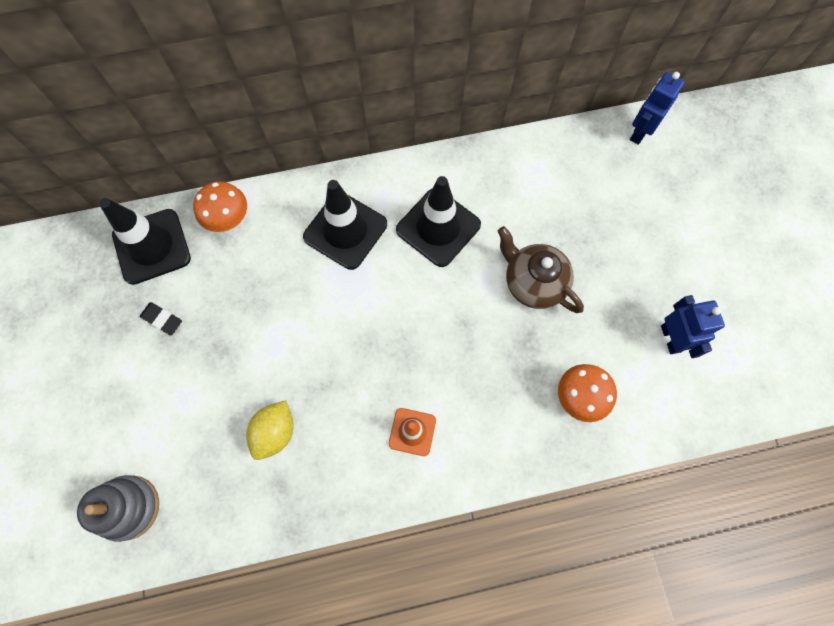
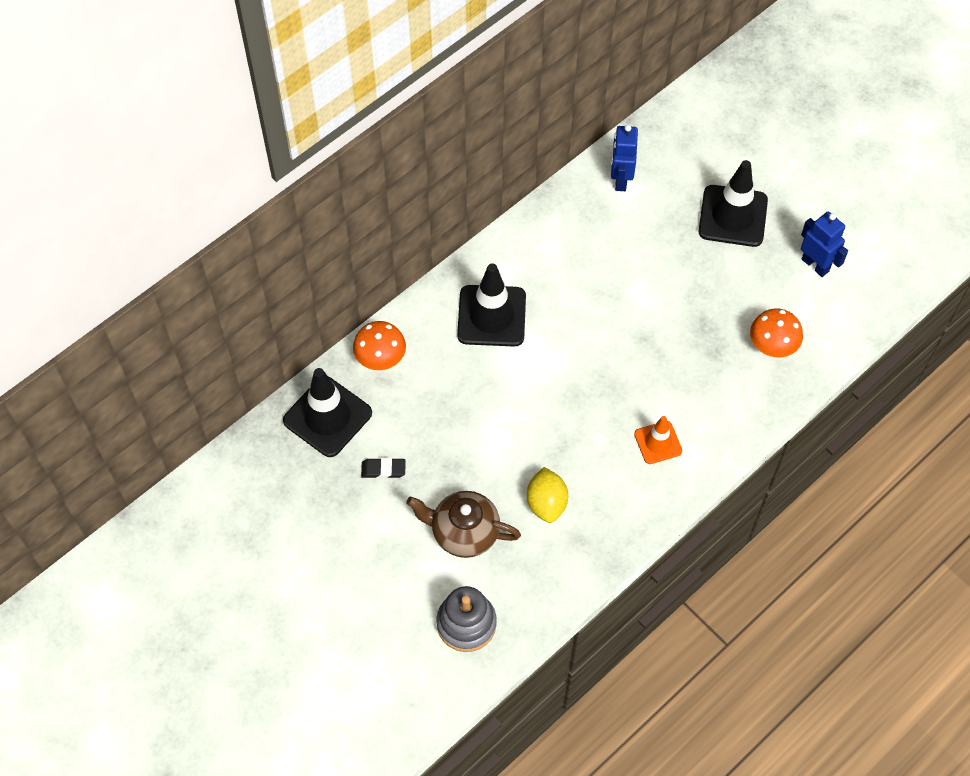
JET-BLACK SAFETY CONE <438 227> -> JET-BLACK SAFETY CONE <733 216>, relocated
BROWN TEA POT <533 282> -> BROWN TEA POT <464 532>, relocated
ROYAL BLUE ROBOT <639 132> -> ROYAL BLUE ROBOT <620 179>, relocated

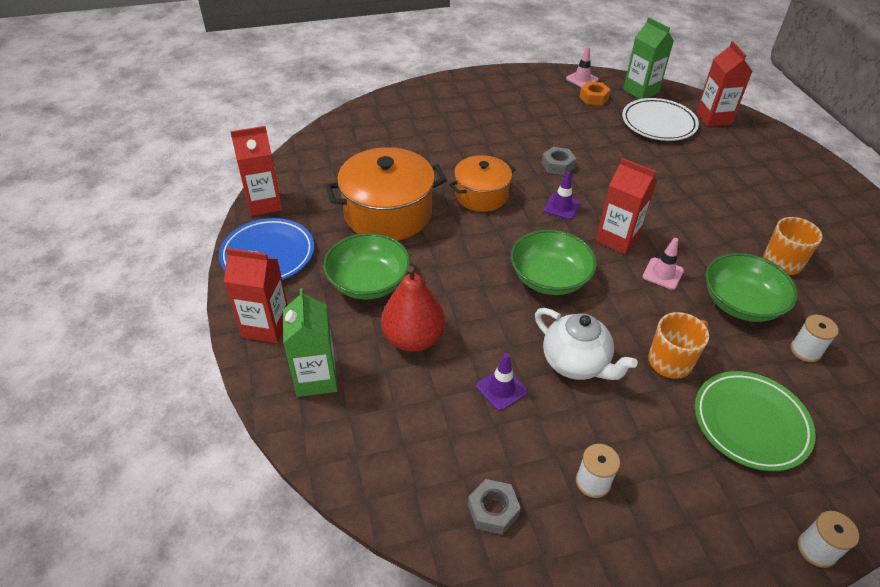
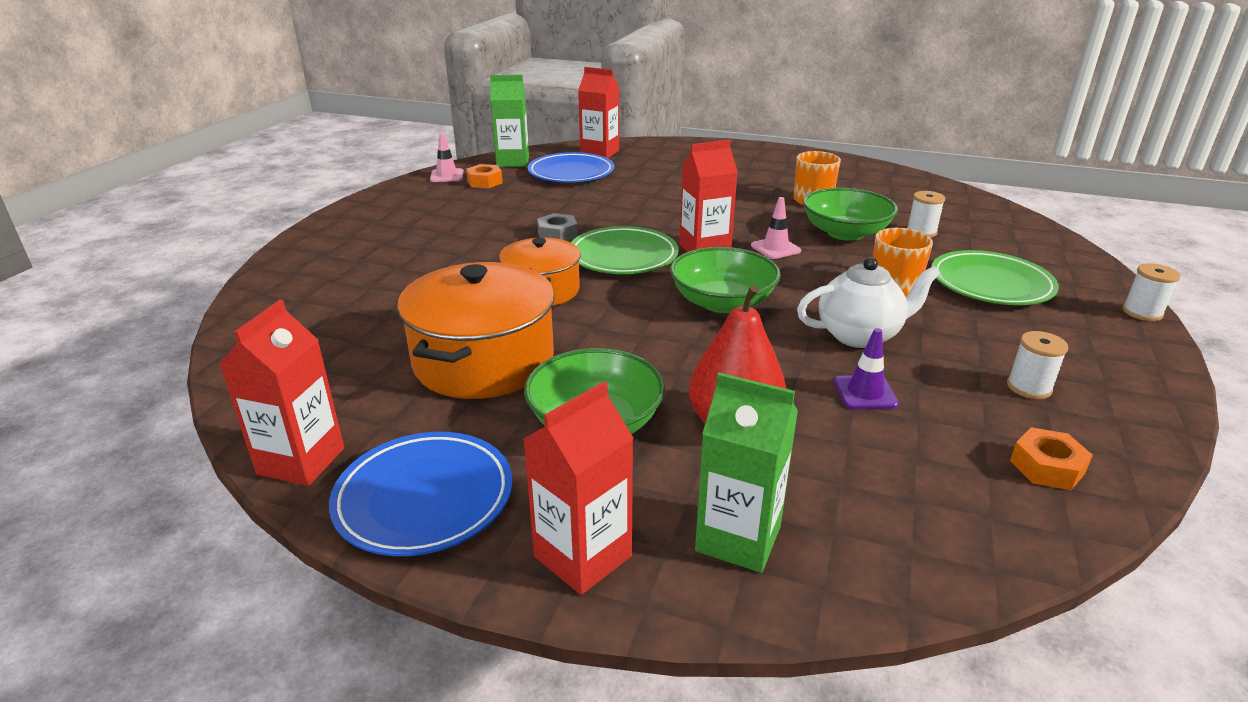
ASH-GREY HEX NUT <493 510> -> ORANGE-COLOURED HEX NUT <1047 467>
ROYAL PURPLE SAFETY CONE <561 207> -> EMERALD PLATE <623 256>
PURE WHITE PLATE <658 123> -> ROYAL BLUE PLATE <571 173>

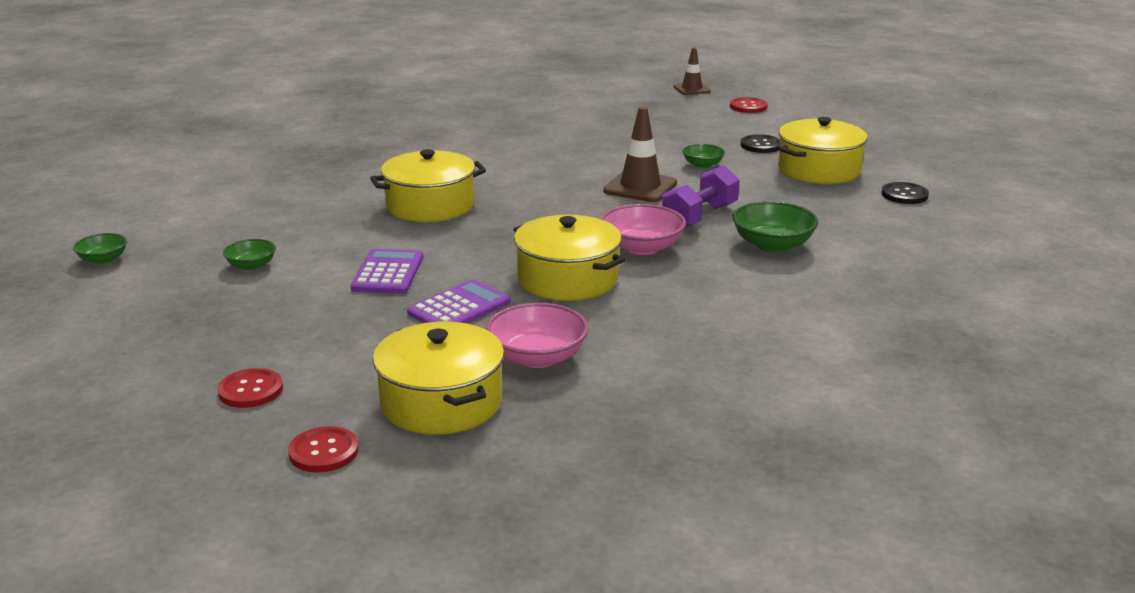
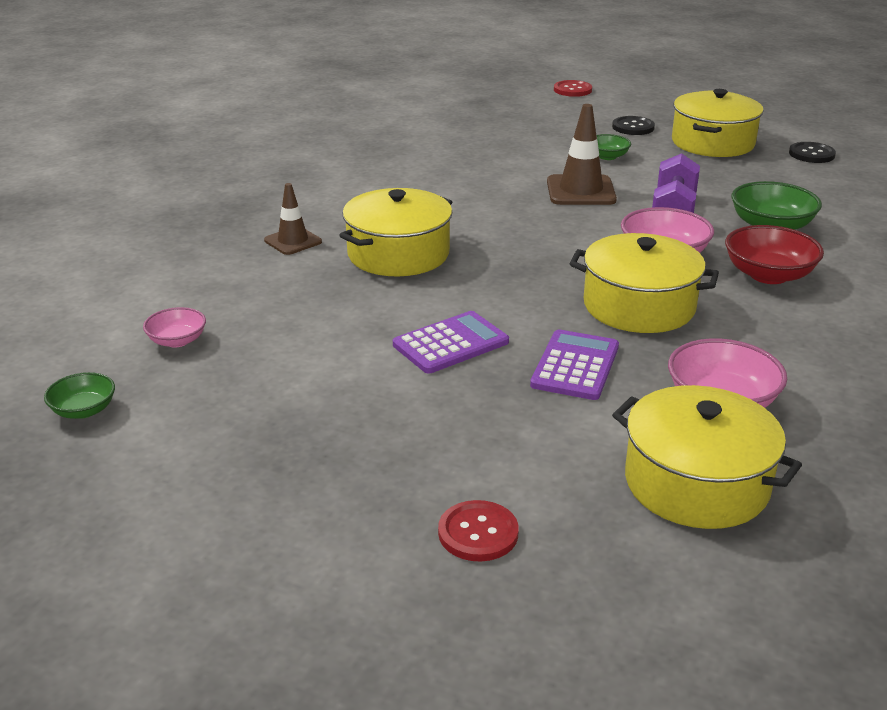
EMERALD SERVING BOWL <251 265> -> none
RED SEWING BUTTON <324 451> -> none
ROYAL PURPLE POCKET CALCULATOR <388 273> -> ROYAL PURPLE POCKET CALCULATOR <450 343>, 75 degrees clockwise
BROWN SAFETY CONE <692 89> -> BROWN SAFETY CONE <293 241>, relocated
none -> ROSY SERVING BOWL <177 341>
none -> RED SERVING BOWL <768 275>

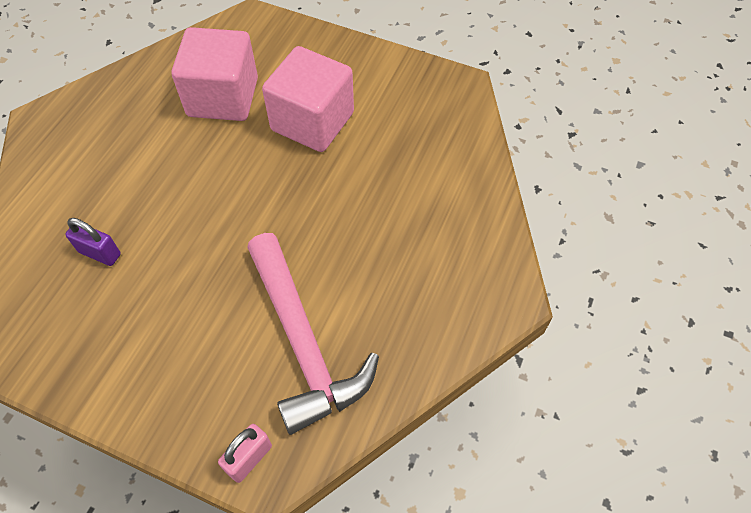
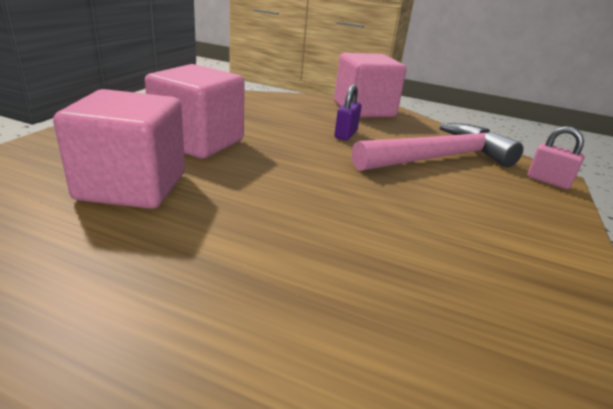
ROYAL PURPLE LOCK <100 253> -> ROYAL PURPLE LOCK <345 134>, relocated
none -> ROSY CUBE <364 110>

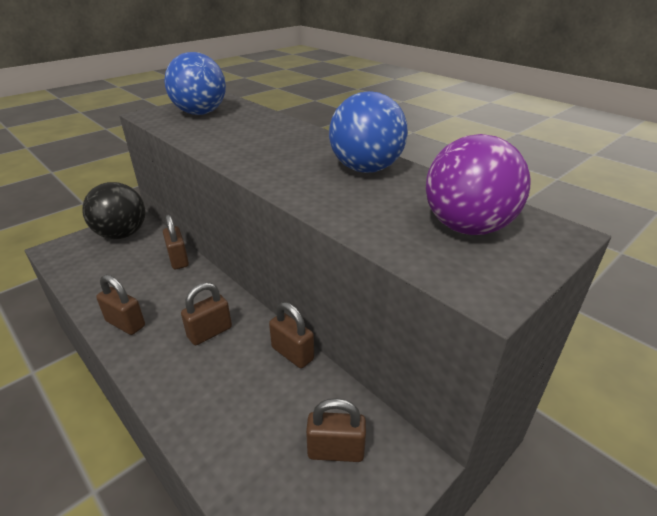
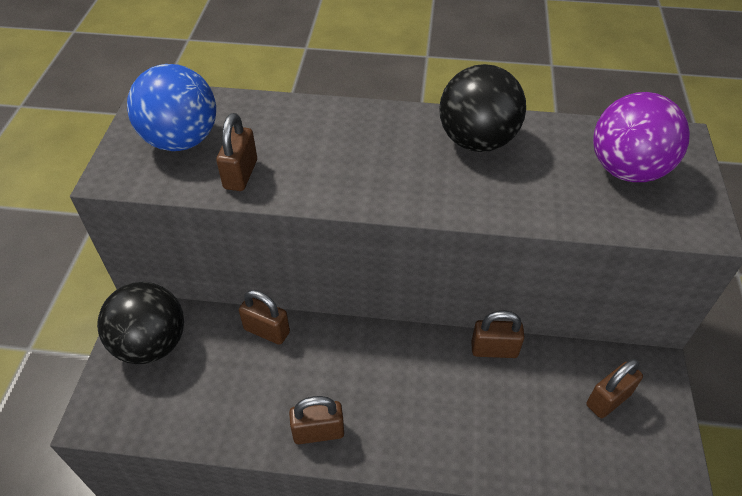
BROWN LOCK <210 332> -> BROWN LOCK <241 174>, relocated
ROYAL BLUE BALL <366 169> -> JET-BLACK BALL <477 141>

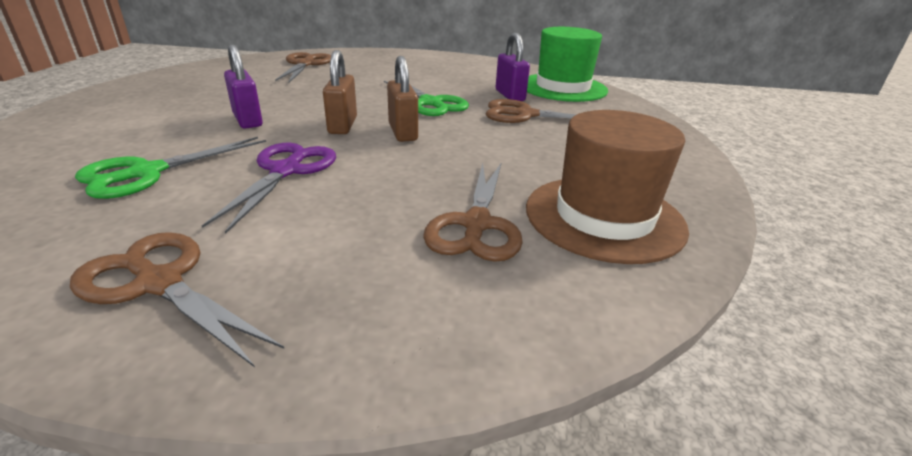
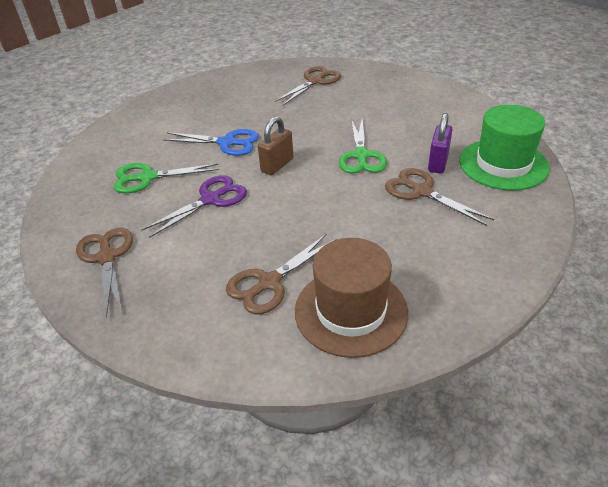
ROYAL PURPLE LOCK <247 120> -> ROYAL BLUE SCISSORS <227 143>
BROWN LOCK <403 132> -> none

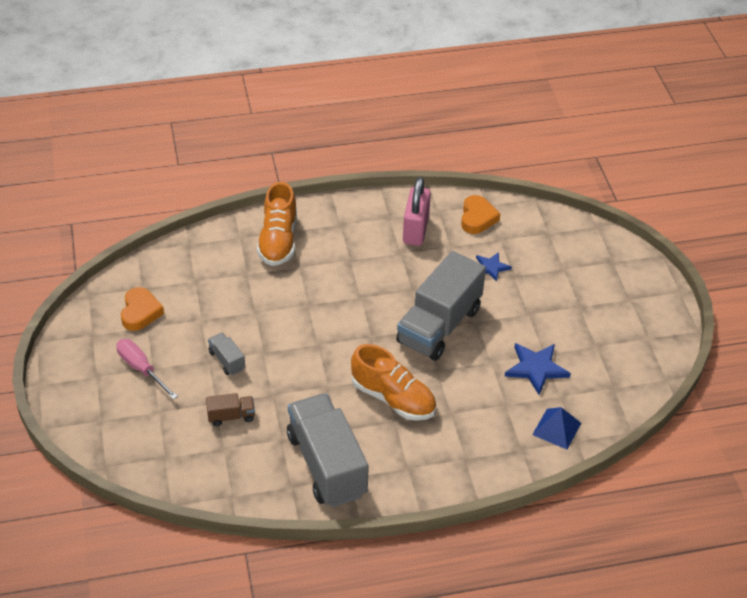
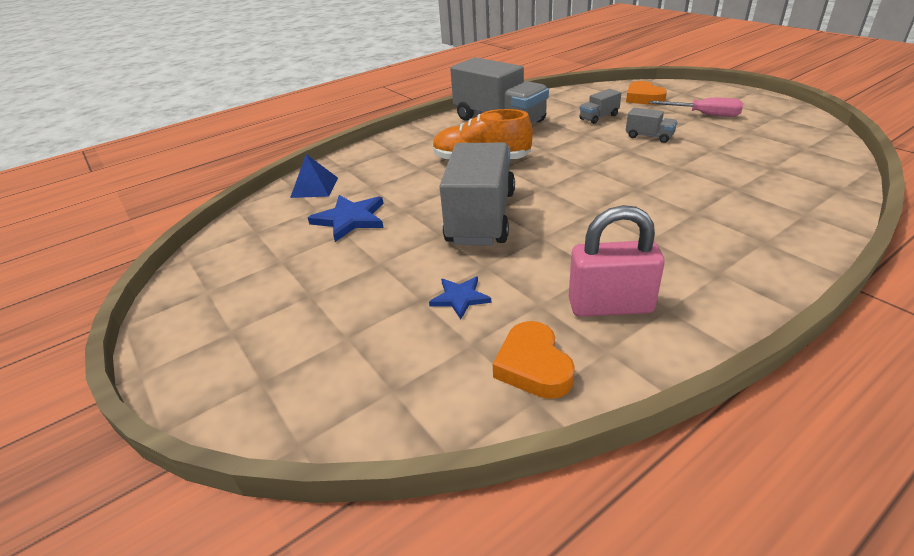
ORANGE-COLOURED LOVE HEART <140 312> -> ORANGE-COLOURED LOVE HEART <643 98>, relocated
BROWN TRUCK <231 416> -> ASH-GREY TRUCK <599 117>
ORANGE-COLOURED SNEAKER <278 240> -> none
ROSY LOCK <415 230> -> ROSY LOCK <610 306>, 75 degrees counterclockwise

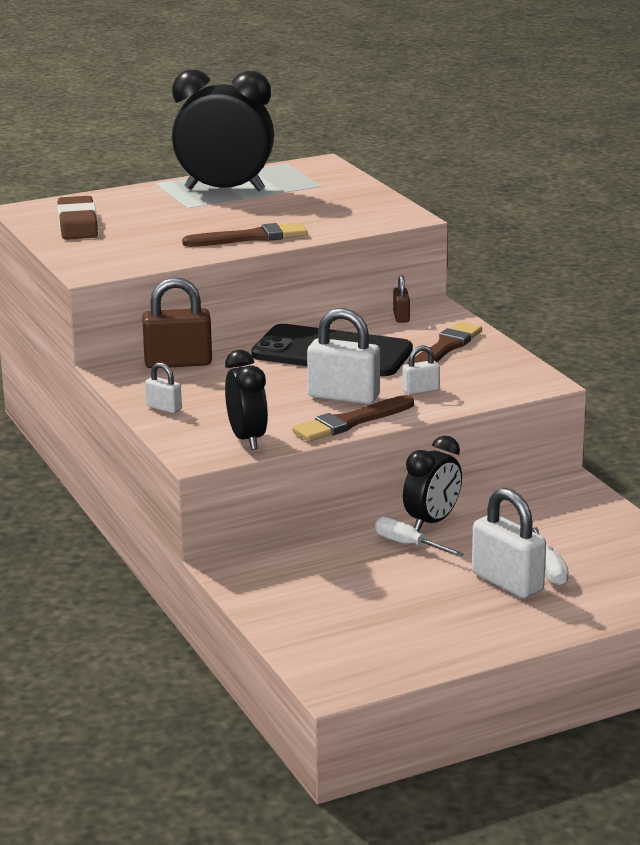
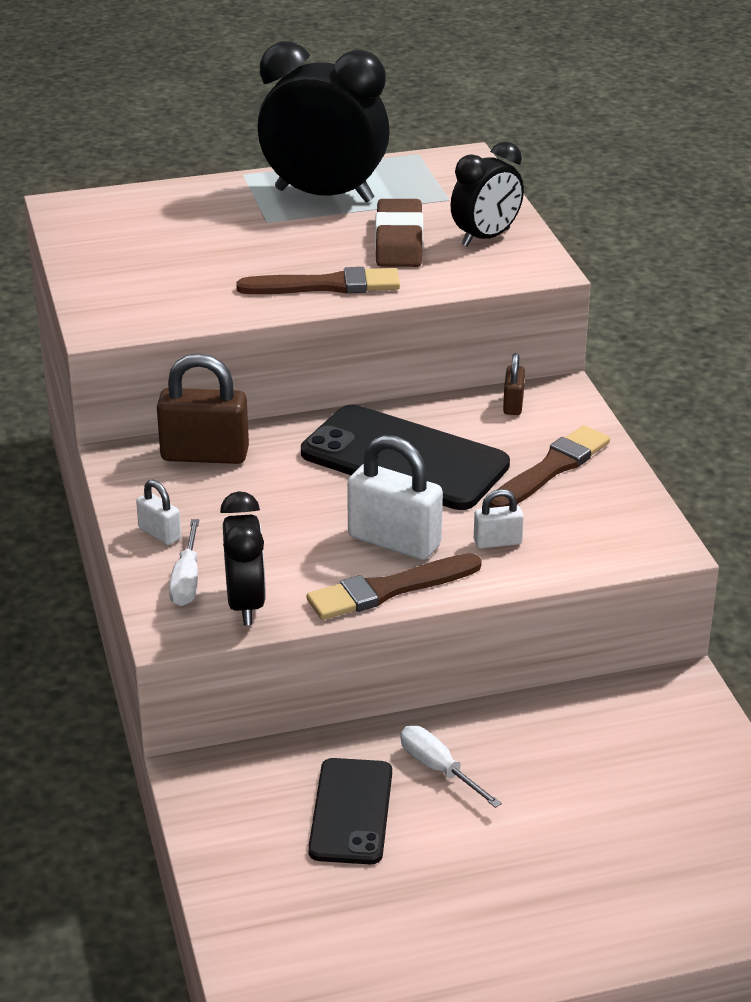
BROWN PENCIL ERASER <78 224> -> BROWN PENCIL ERASER <399 241>, relocated
JET-BLACK ALARM CLOCK <432 522> -> JET-BLACK ALARM CLOCK <486 238>, relocated
PURE WHITE LOCK <507 582> -> none
PURE WHITE HAND SCREWDRIVER <550 569> -> PURE WHITE HAND SCREWDRIVER <187 580>, relocated
none -> JET-BLACK SMARTPHONE <351 811>

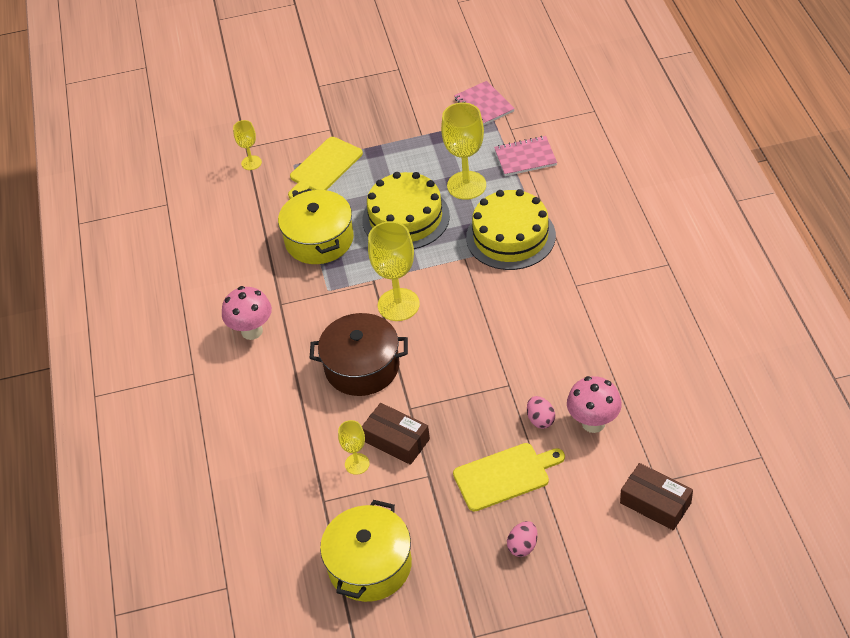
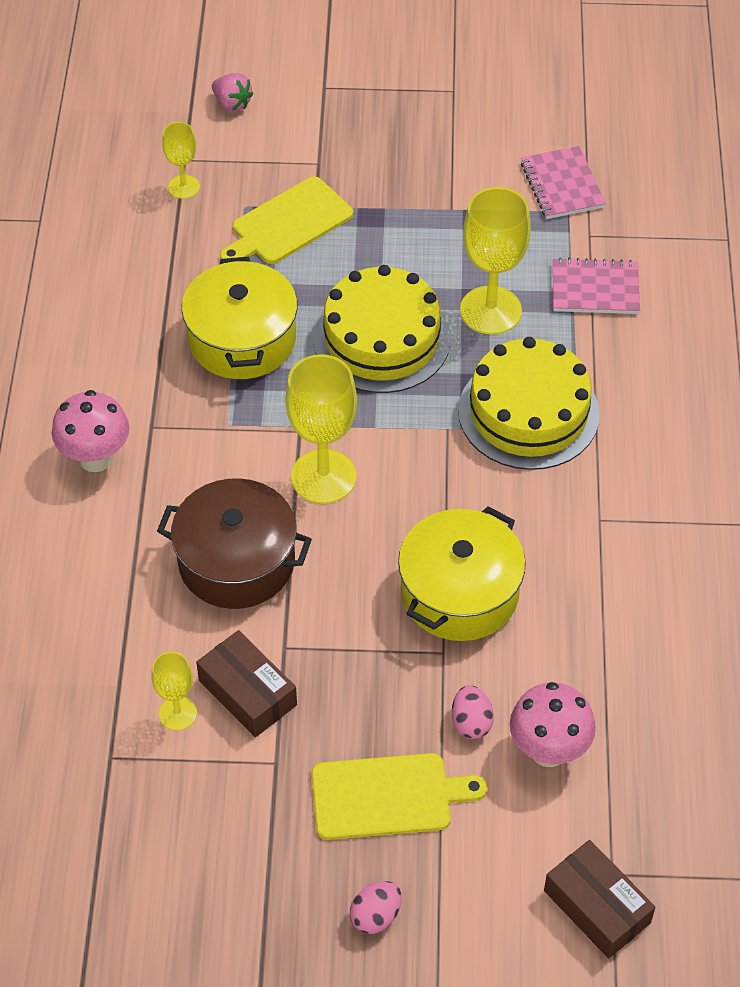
BRIGHT YELLOW STOCKPOT <370 565> -> BRIGHT YELLOW STOCKPOT <459 592>, relocated
none -> ROSY STRAWBERRY <232 103>

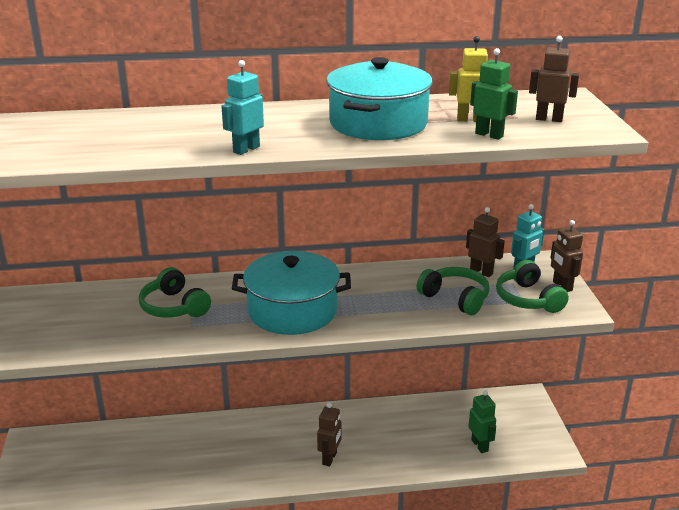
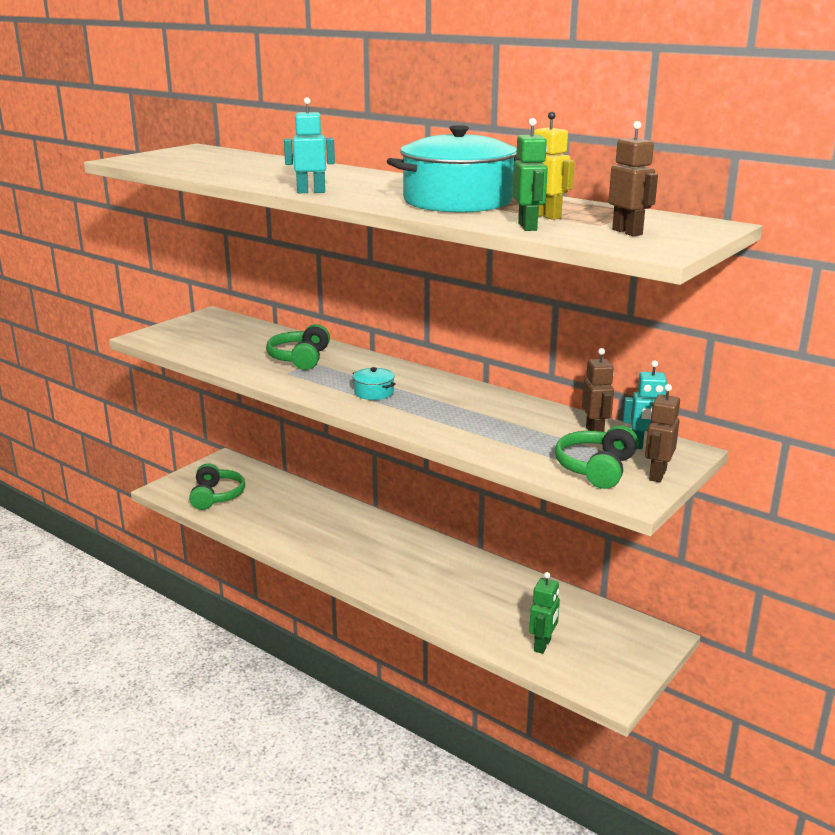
TURQUOISE STOCKPOT <292 310> -> TURQUOISE STOCKPOT <374 392>, x0.42
BROWN ROBOT <330 458> -> none
EMERALD OVER-EAR HEADPHONES <455 298> -> EMERALD OVER-EAR HEADPHONES <216 496>, relocated

